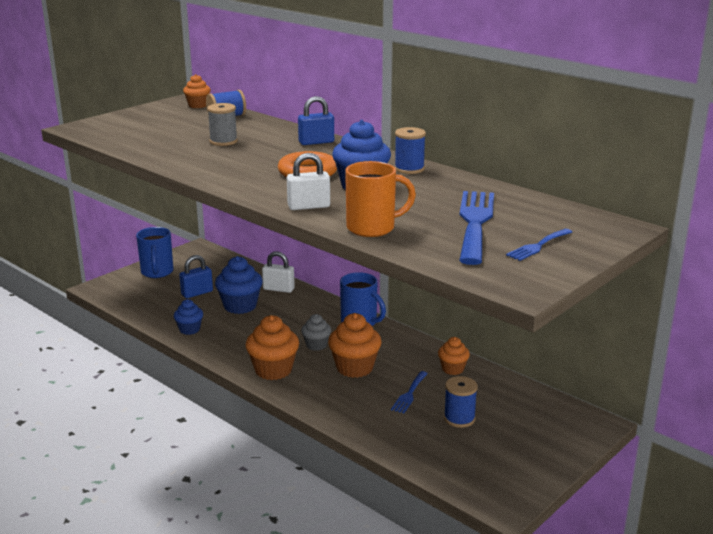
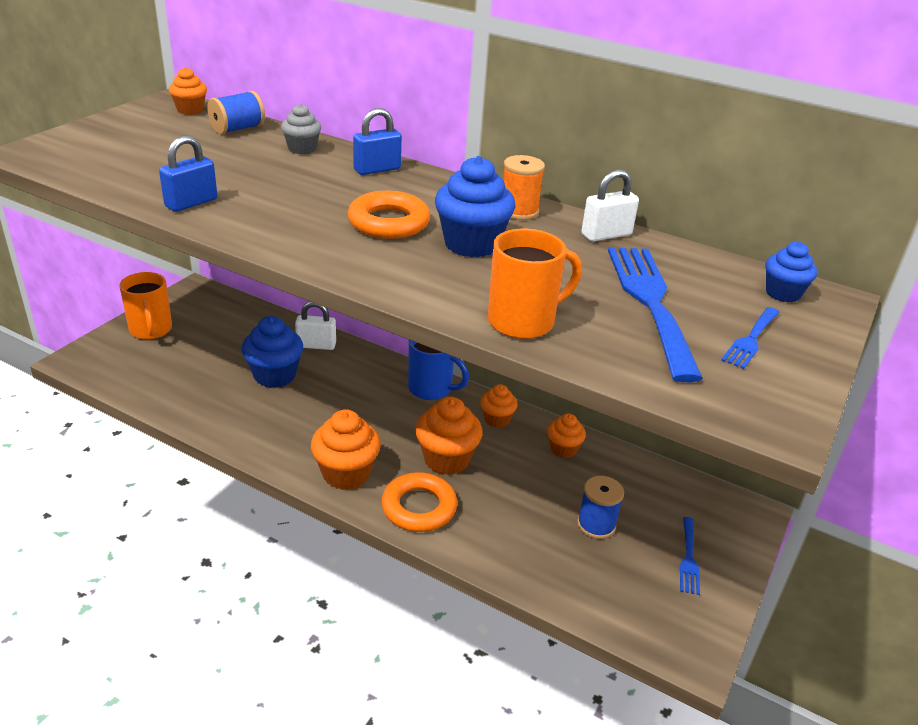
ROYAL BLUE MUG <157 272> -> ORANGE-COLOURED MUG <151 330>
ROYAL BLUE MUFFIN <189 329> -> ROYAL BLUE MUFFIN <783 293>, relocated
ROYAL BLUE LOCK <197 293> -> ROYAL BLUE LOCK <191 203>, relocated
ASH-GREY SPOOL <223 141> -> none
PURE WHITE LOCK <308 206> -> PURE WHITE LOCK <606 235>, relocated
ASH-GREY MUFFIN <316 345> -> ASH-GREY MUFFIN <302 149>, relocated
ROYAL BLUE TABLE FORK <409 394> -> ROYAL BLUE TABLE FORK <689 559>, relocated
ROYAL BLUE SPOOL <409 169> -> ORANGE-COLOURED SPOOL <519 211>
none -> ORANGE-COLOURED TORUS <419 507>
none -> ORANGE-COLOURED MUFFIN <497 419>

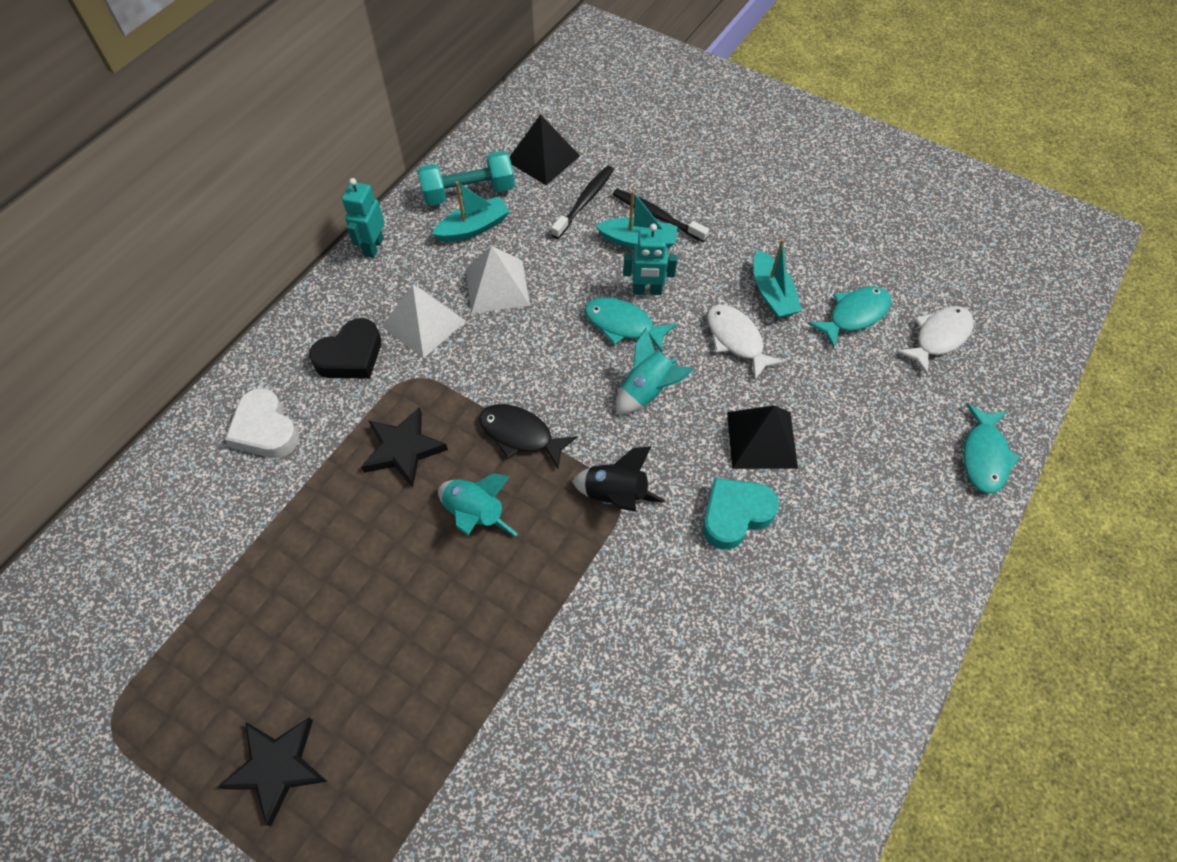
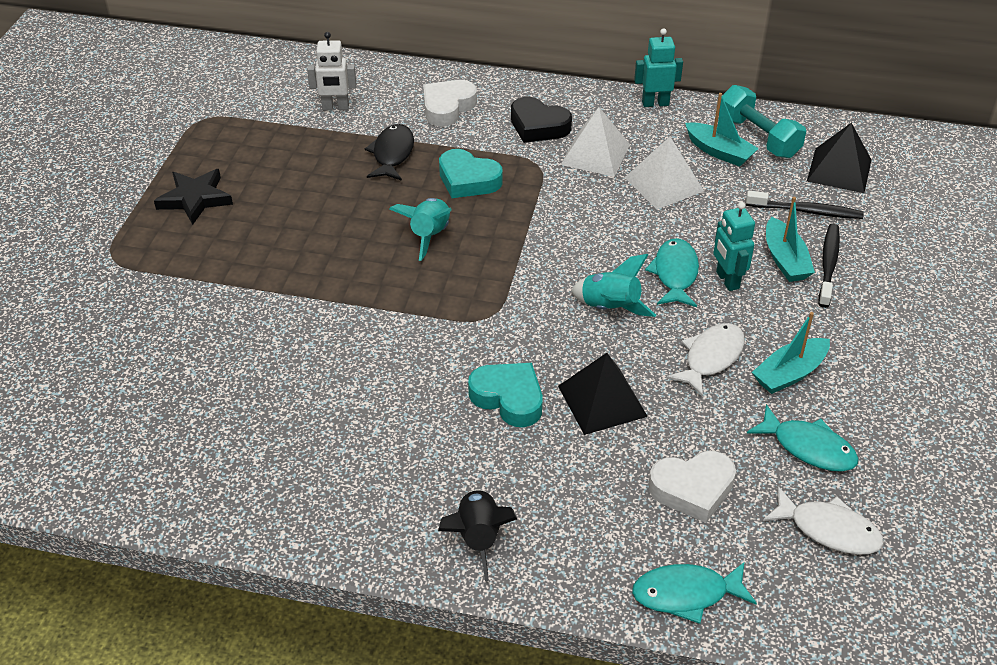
JET-BLACK STAR SHAPE <403 449> -> TURQUOISE LOVE HEART <468 180>
JET-BLACK TOY FISH <520 435> -> JET-BLACK TOY FISH <392 154>, relocated
JET-BLACK SPACESHIP <616 495> -> JET-BLACK SPACESHIP <478 538>, relocated
none -> PURE WHITE ROBOT <335 107>
none -> PURE WHITE LOVE HEART <692 489>

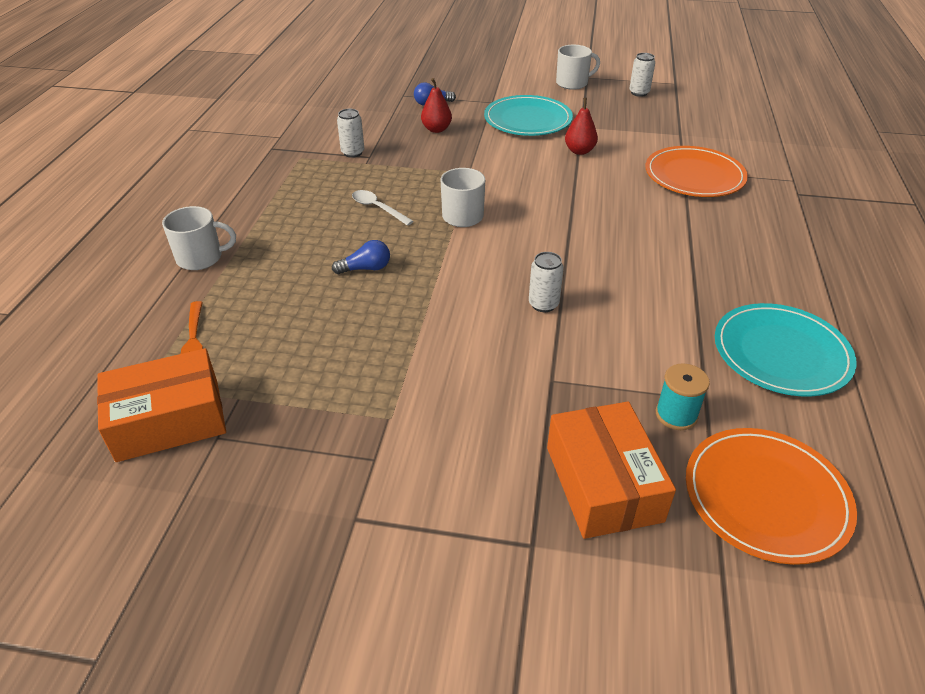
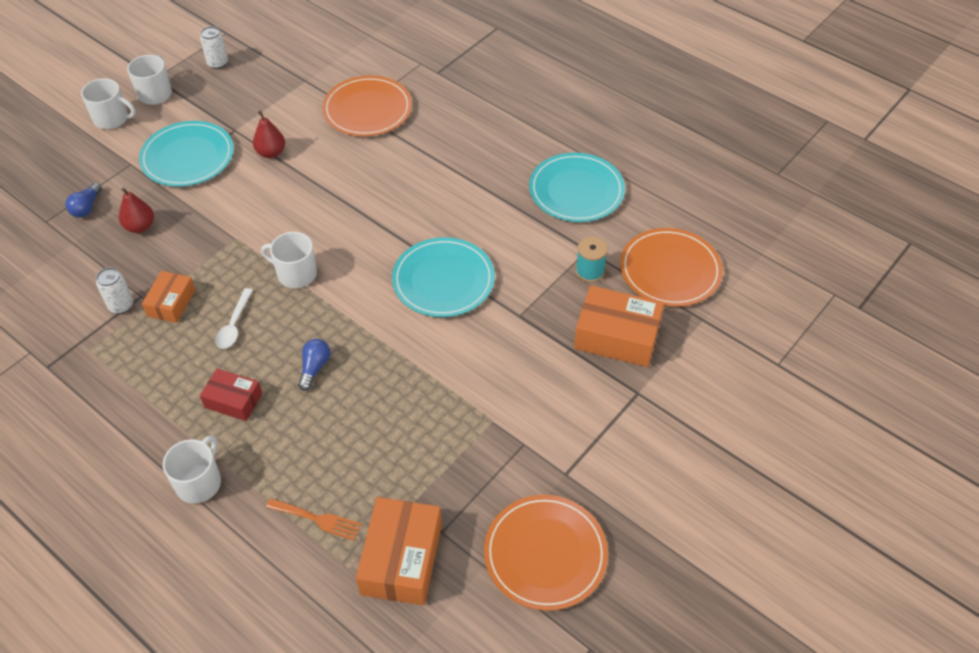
PURE WHITE TEASPOON <378 208> -> PURE WHITE TEASPOON <234 325>, 60 degrees counterclockwise
PURE WHITE SODA CAN <543 304> -> TURQUOISE PLATE <443 280>
none -> PURE WHITE MUG <112 119>
none -> ORANGE-COLOURED BOX <171 303>
none -> RED BOX <233 400>
none -> ORANGE-COLOURED PLATE <545 554>

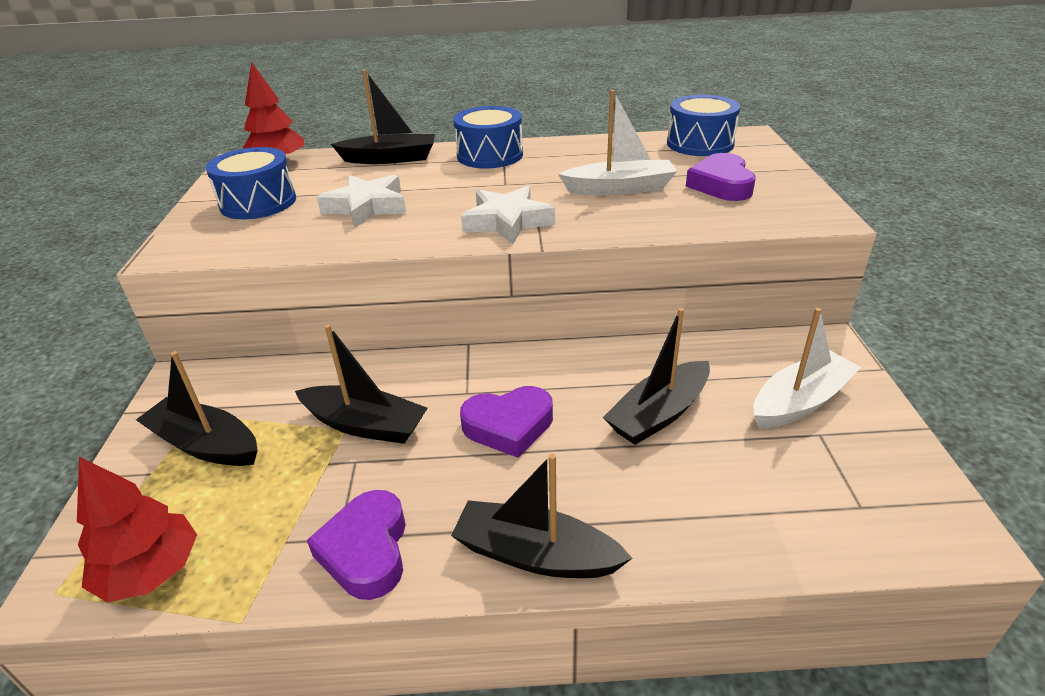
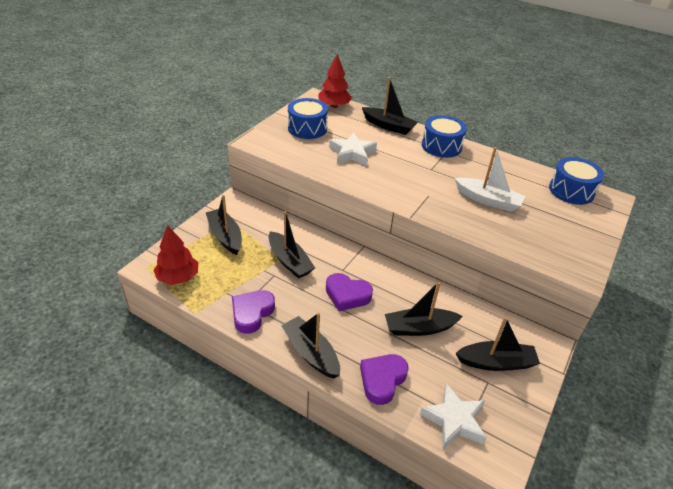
PURE WHITE STAR SHAPE <507 222> -> PURE WHITE STAR SHAPE <454 420>, relocated
ROYAL PURPLE LOVE HEART <721 185> -> ROYAL PURPLE LOVE HEART <382 380>, relocated
PURE WHITE SAILBOAT <800 402> -> JET-BLACK SAILBOAT <496 362>

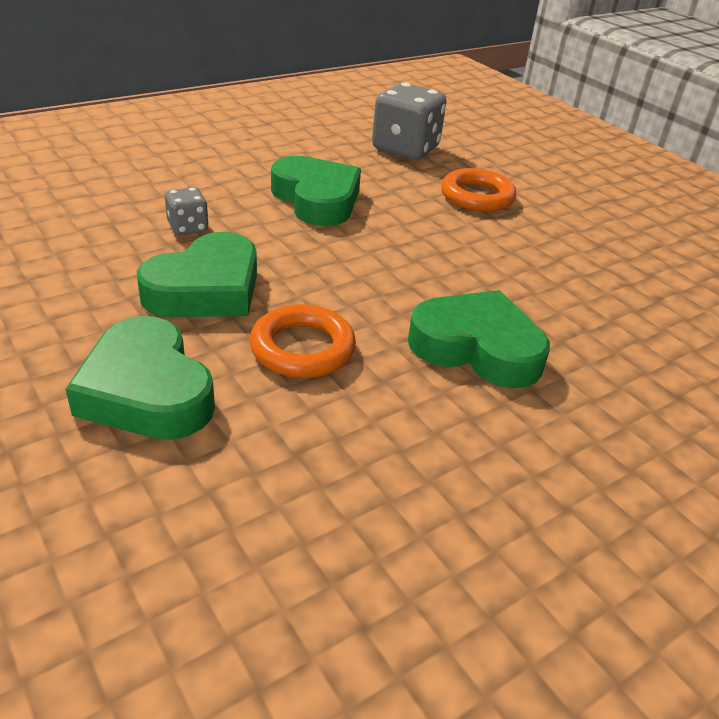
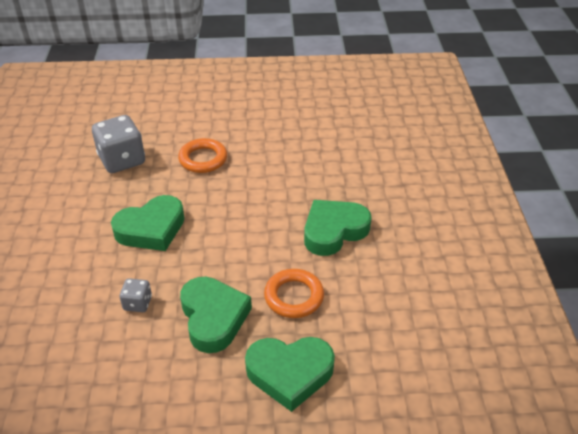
EMERALD LOVE HEART <316 199> -> EMERALD LOVE HEART <151 229>, 150 degrees clockwise

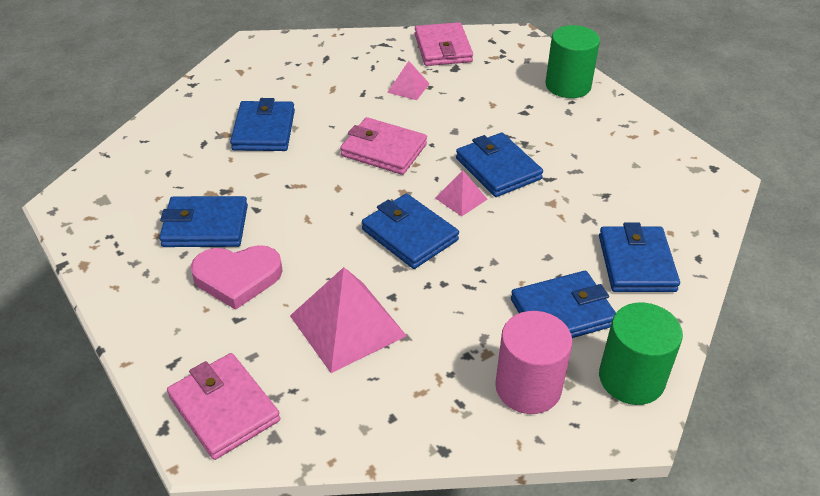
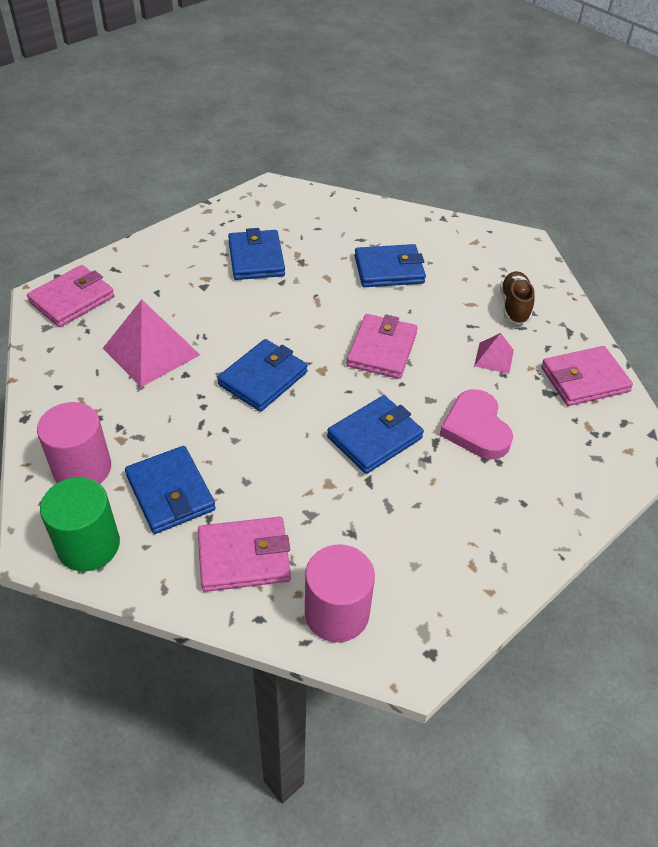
ROSY LOVE HEART <237 278> -> ROSY LOVE HEART <476 428>, relocated
ROSY SOLID PYRAMID <461 198> -> none
EMERALD CYLINDER SHAPE <568 85> -> none
ROYAL BLUE BILLFOLD <636 263> -> ROSY BILLFOLD <244 557>
none -> ROSY CYLINDER SHAPE <337 613>
none -> BROWN SNEAKER <514 306>

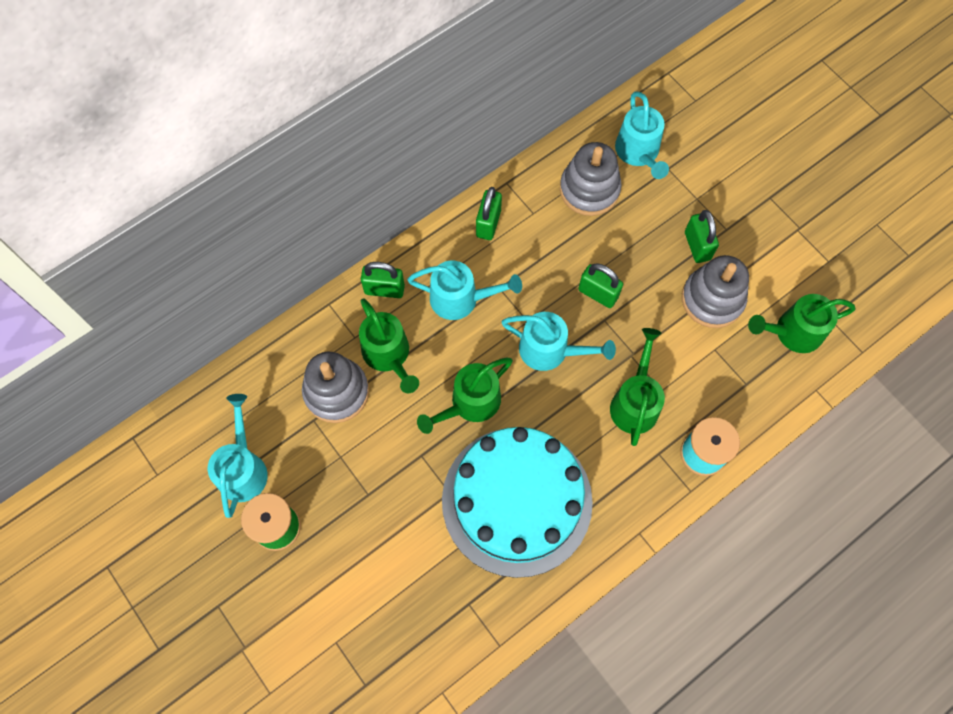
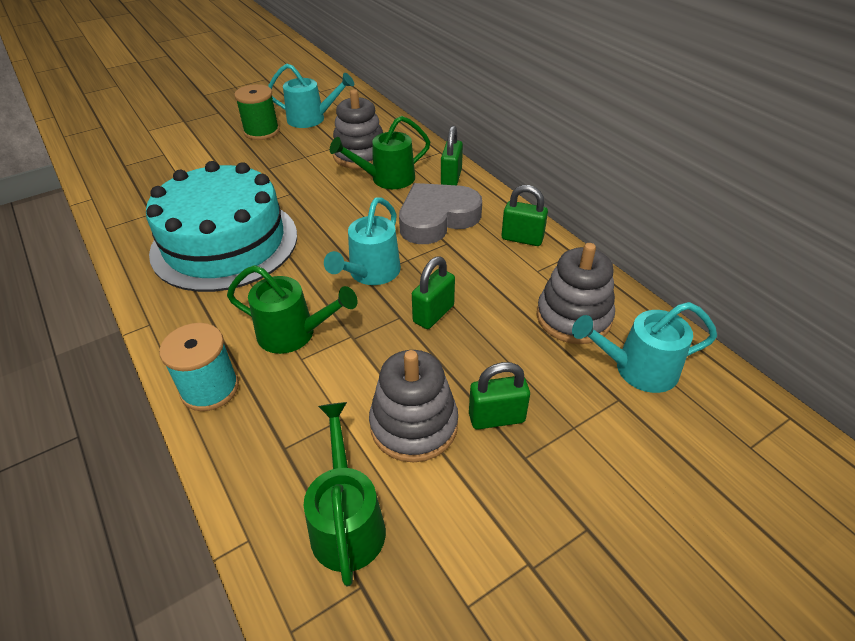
TURQUOISE WATERING CAN <461 299> -> ASH-GREY LOVE HEART <437 219>
EMERALD WATERING CAN <470 404> -> none

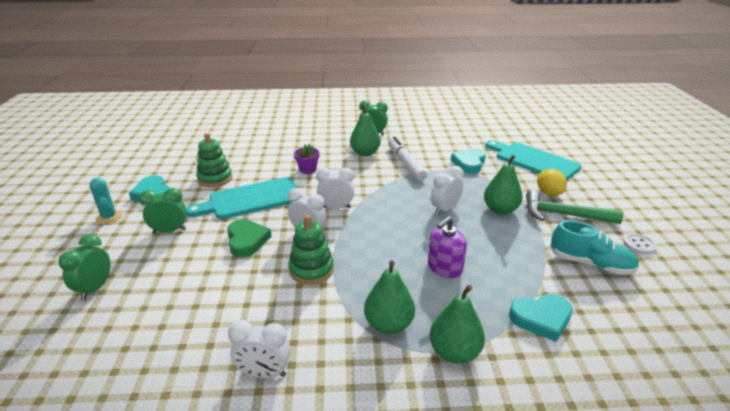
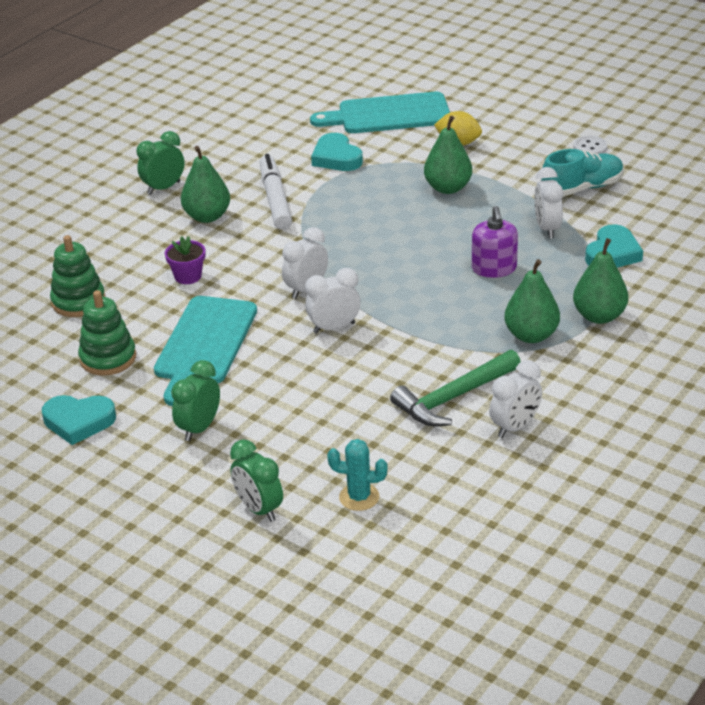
TURQUOISE SAGUARO CACTUS <109 217> -> TURQUOISE SAGUARO CACTUS <359 497>, relocated
EMERALD LOVE HEART <247 240> -> none
EMERALD RING STACKER <311 269> -> EMERALD RING STACKER <78 301>, relocated
PURE WHITE FELT PEN <406 163> -> PURE WHITE FELT PEN <275 199>, 60 degrees clockwise
PURE WHITE ALARM CLOCK <445 209> -> PURE WHITE ALARM CLOCK <547 229>, relocated
EMERALD HAMMER <563 215> -> EMERALD HAMMER <453 398>, relocated

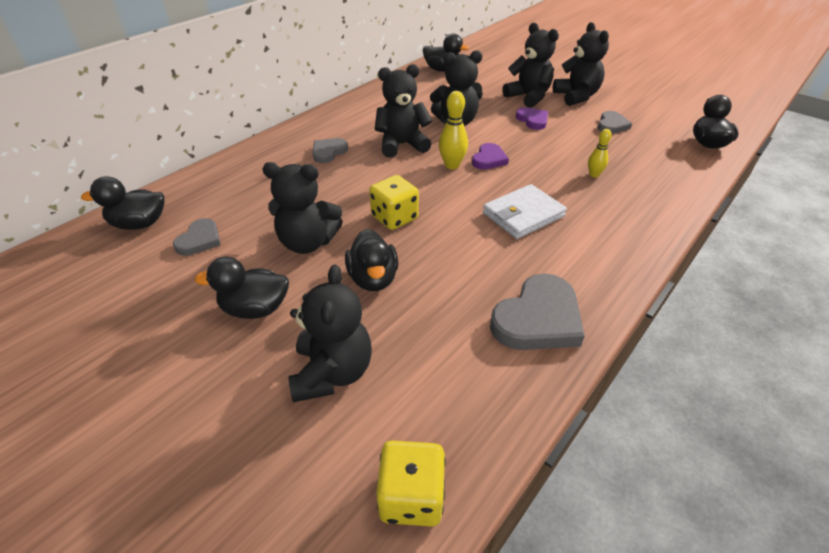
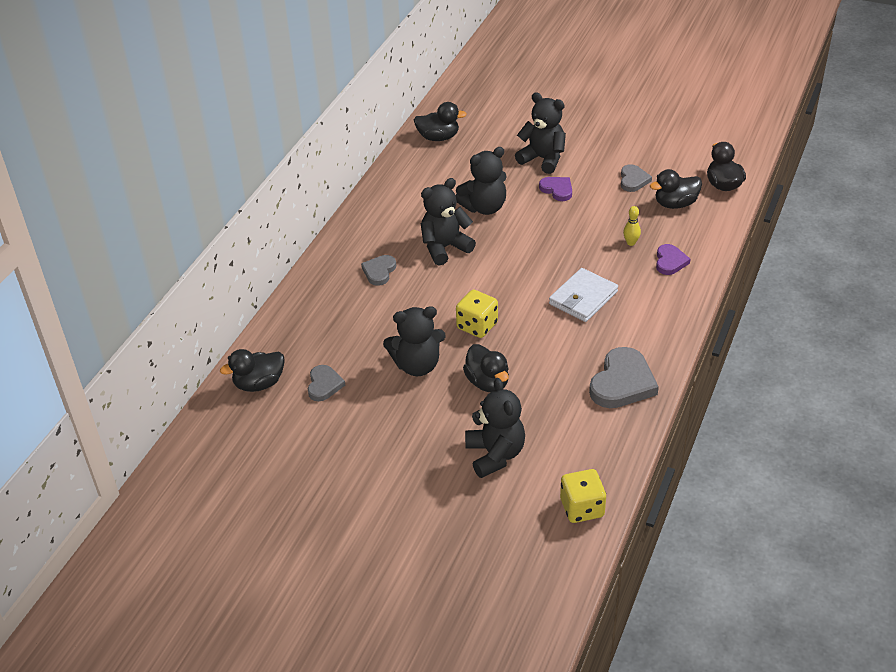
JET-BLACK TOY DUCK <255 309> -> JET-BLACK TOY DUCK <675 204>, relocated
BRIGHT YELLOW TENPIN <452 165> -> none
ROYAL PURPLE LOVE HEART <489 159> -> ROYAL PURPLE LOVE HEART <670 262>, relocated
JET-BLACK TEDDY <576 96> -> none

